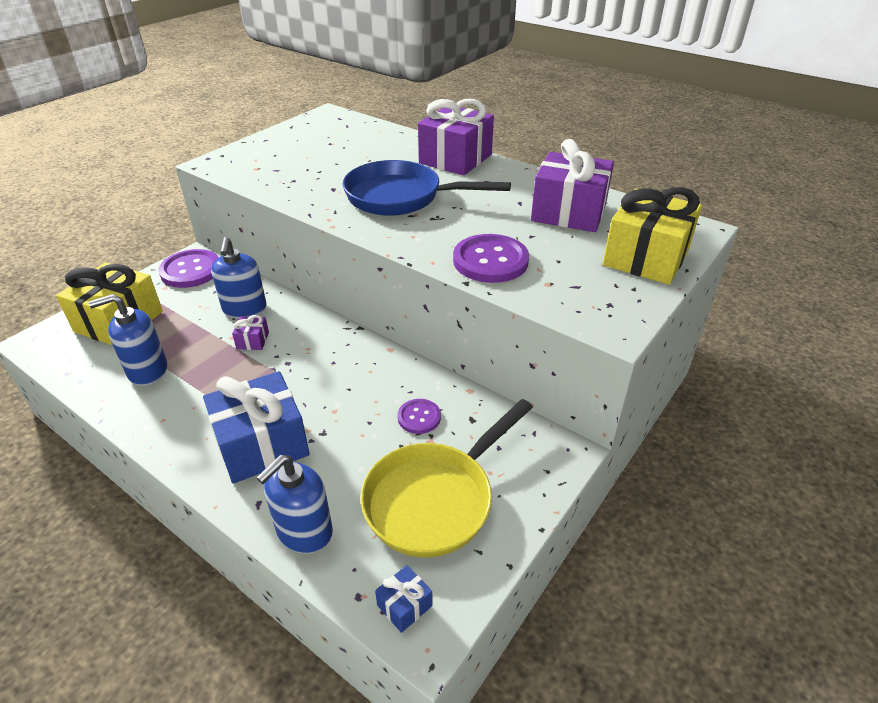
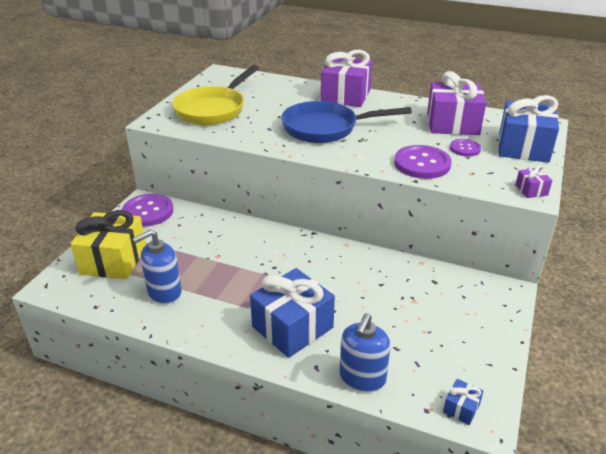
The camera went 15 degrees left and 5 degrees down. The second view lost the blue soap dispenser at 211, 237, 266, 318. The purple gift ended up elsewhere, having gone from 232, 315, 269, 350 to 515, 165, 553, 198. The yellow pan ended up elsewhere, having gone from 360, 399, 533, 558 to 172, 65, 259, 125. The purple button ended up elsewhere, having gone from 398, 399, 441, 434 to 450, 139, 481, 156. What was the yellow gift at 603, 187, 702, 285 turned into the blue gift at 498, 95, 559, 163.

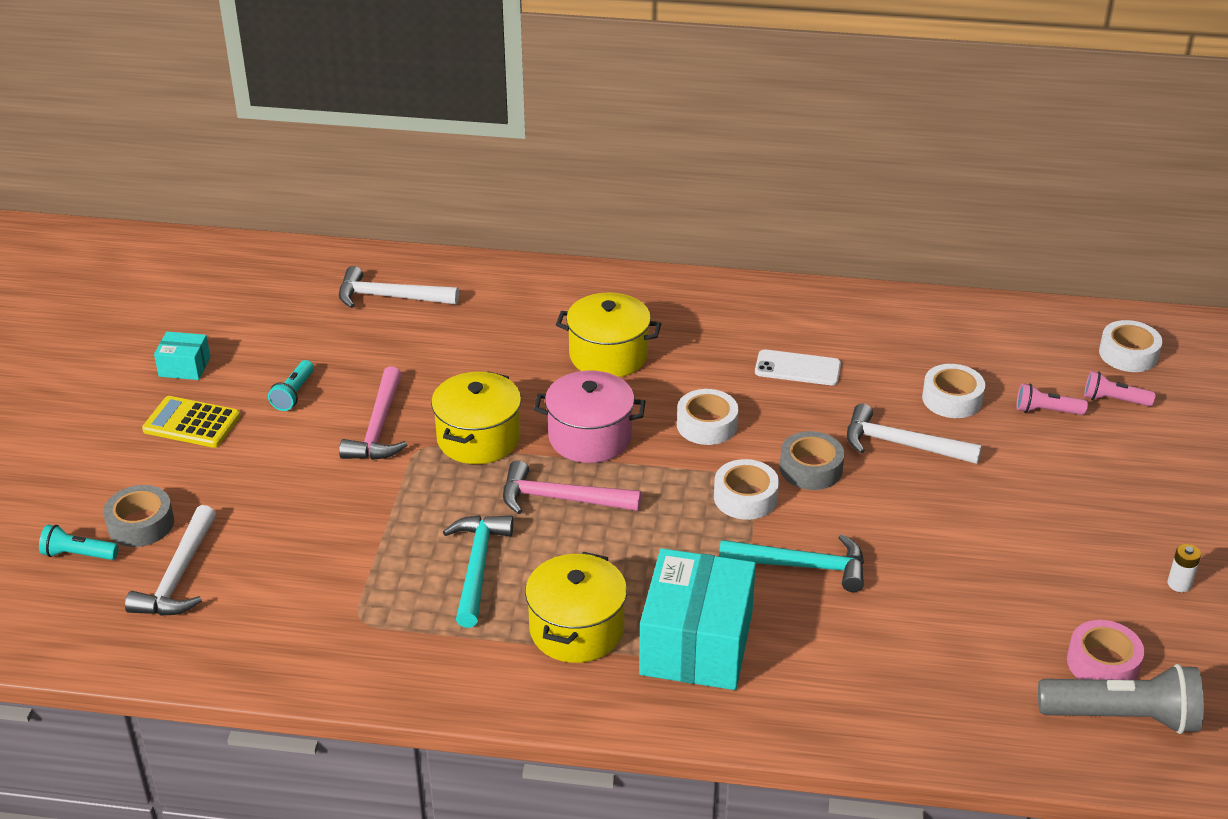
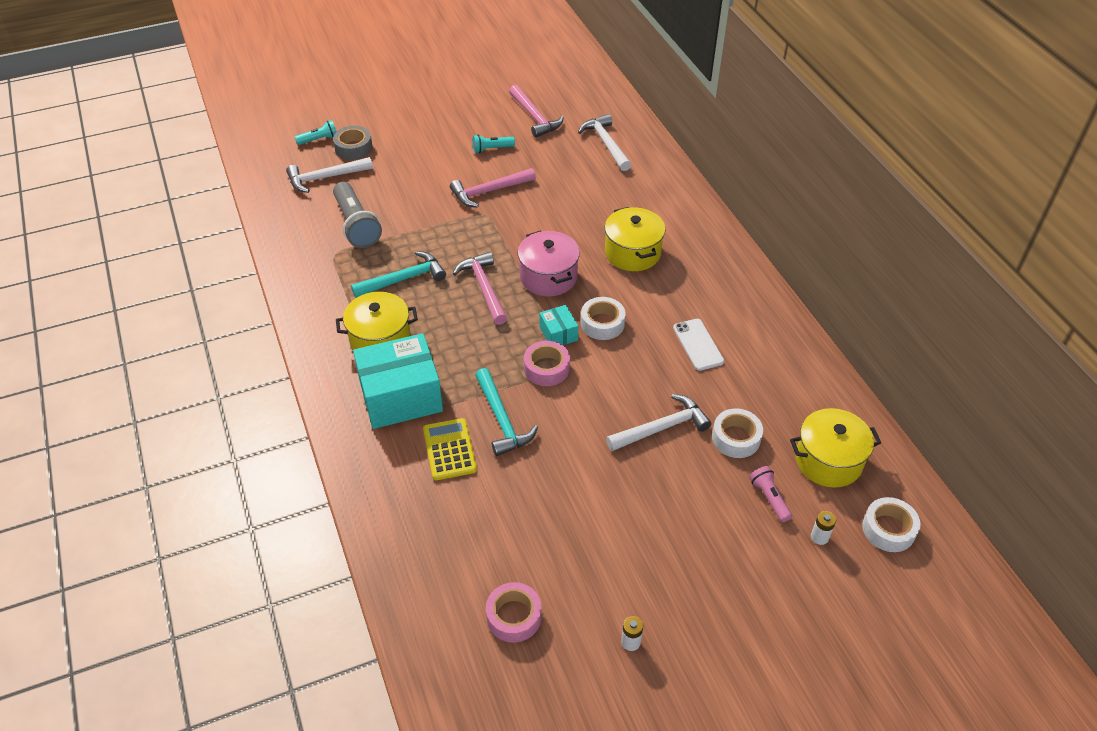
The camera went 60 degrees right and 10 degrees up. The second view lost the grey tape at 780, 431, 844, 490. The second view gained the pink hammer at 509, 85, 564, 138. The yellow calculator ended up elsewhere, having gone from 142, 396, 240, 448 to 423, 418, 477, 480. The turquoise box ended up elsewhere, having gone from 154, 332, 210, 380 to 540, 305, 578, 345. The yellow pot ended up elsewhere, having gone from 431, 372, 521, 464 to 790, 408, 881, 488. The grey flashlight ended up elsewhere, having gone from 1038, 664, 1204, 734 to 333, 182, 382, 248. Where the pink flashlight stood at 1084, 371, 1156, 406, the white battery came to stand at 811, 511, 836, 545. What was the white tape at 714, 459, 779, 520 turned into the pink tape at 524, 341, 570, 386. The turquoise flashlight at 39, 525, 119, 560 ended up facing another way, 90 degrees clockwise from before. The white hammer at 847, 403, 982, 464 ended up facing another way, 75 degrees clockwise from before.

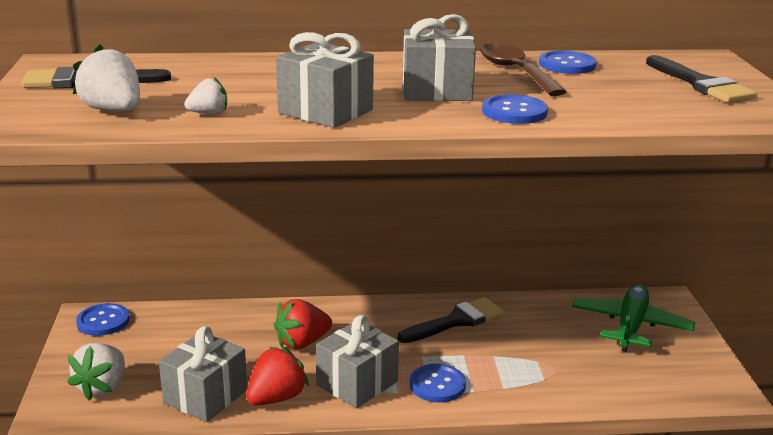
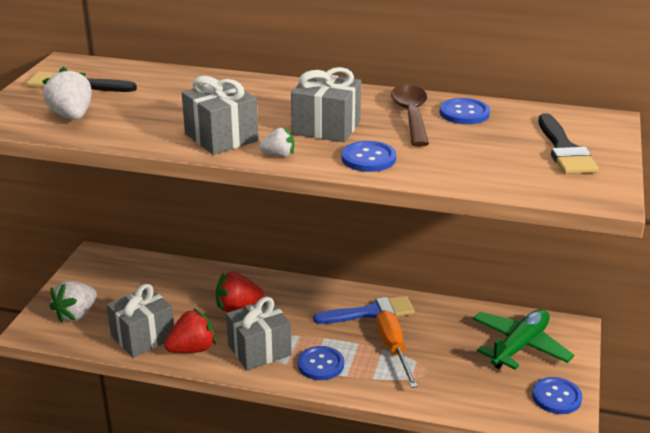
The camera went 20 degrees right and 5 degrees up. The second view gained the orange screwdriver at 376, 310, 418, 388. The blue button ended up elsewhere, having gone from 76, 303, 130, 336 to 532, 377, 582, 414. The white strawberry ended up elsewhere, having gone from 184, 77, 227, 114 to 259, 128, 294, 157. What was the black brush at 398, 297, 504, 343 turned into the blue brush at 313, 296, 415, 324.

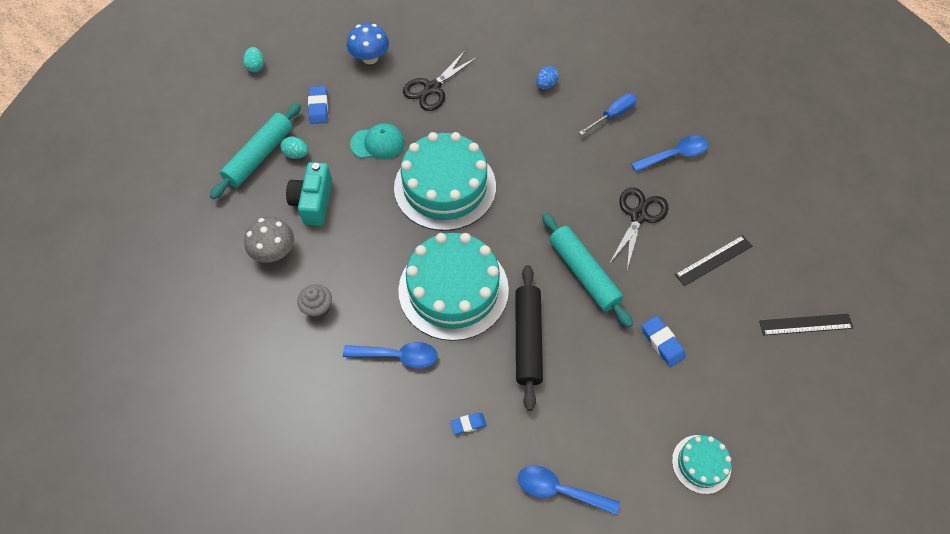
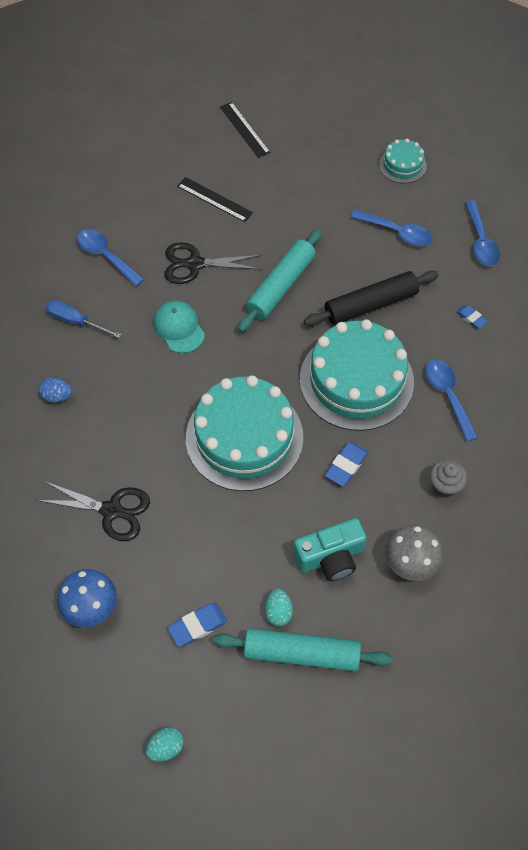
The camera went 115 degrees left and 0 degrees up. The second view gained the blue spoon at 351, 209, 433, 246. The turquoise cap ended up elsewhere, having gone from 350, 123, 405, 160 to 153, 301, 205, 353. The blue eraser ended up elsewhere, having gone from 642, 316, 686, 367 to 325, 441, 368, 486.

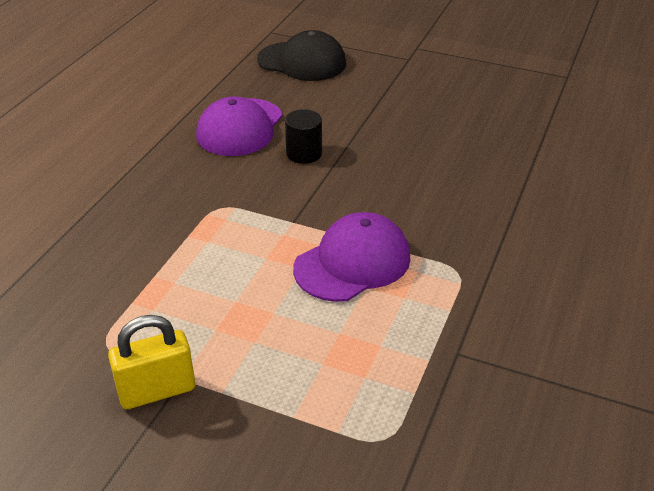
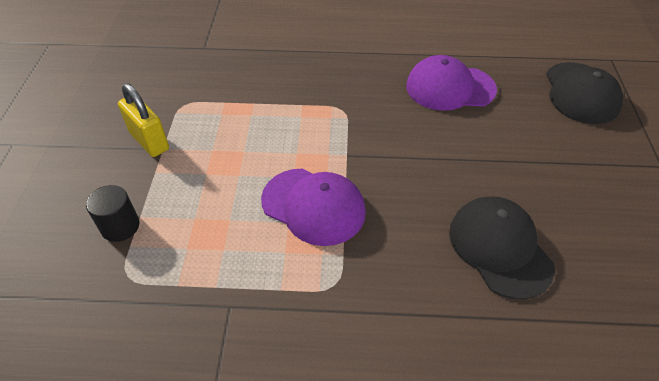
The camera went 70 degrees right and 10 degrees up. The second view gained the black cap at 449, 197, 555, 299. The black cylinder ended up elsewhere, having gone from 285, 109, 322, 164 to 86, 185, 139, 242.

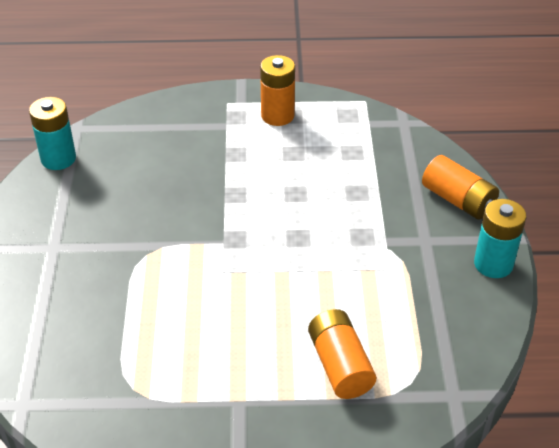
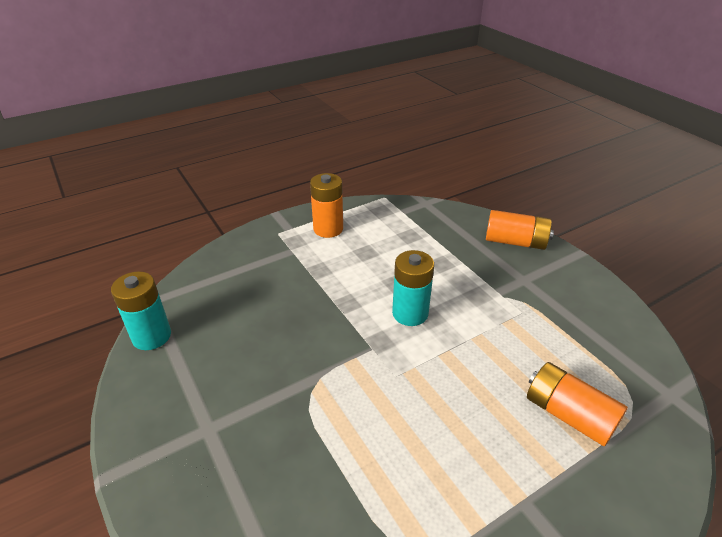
The camera went 30 degrees left and 5 degrees down. The turquoise battery ended up elsewhere, having gone from 474, 199, 526, 278 to 392, 250, 434, 326.

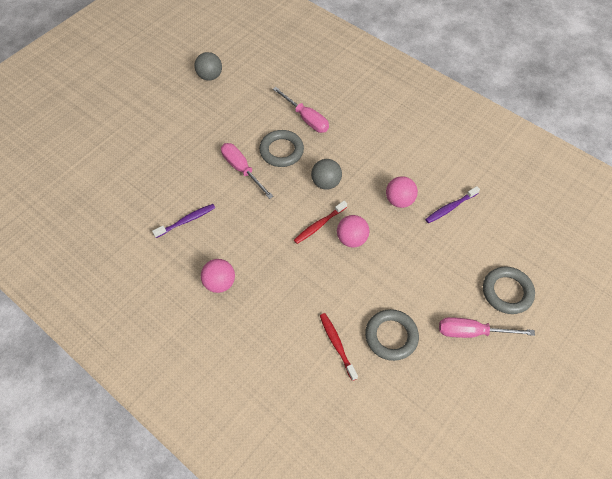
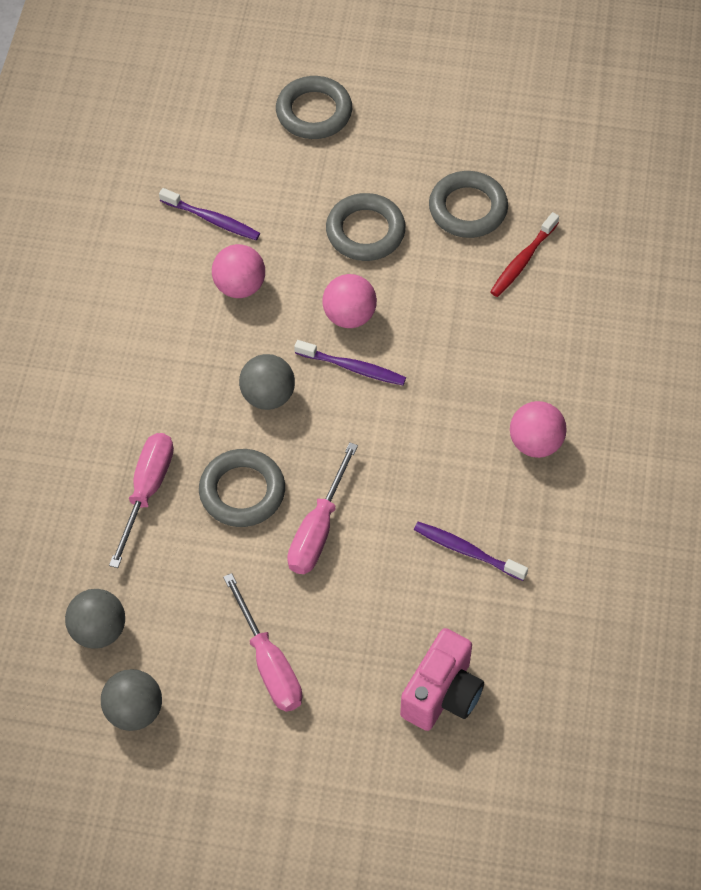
The camera went 120 degrees left and 0 degrees up. The second view gained the grey ball at 65, 589, 125, 649. The second view gained the grey ring at 326, 193, 406, 261. The second view gained the pink camera at 400, 628, 484, 731. The pink screwdriver ended up elsewhere, having gone from 439, 317, 535, 338 to 223, 573, 302, 712. What was the red toothbrush at 294, 201, 347, 244 turned into the purple toothbrush at 294, 340, 406, 385.

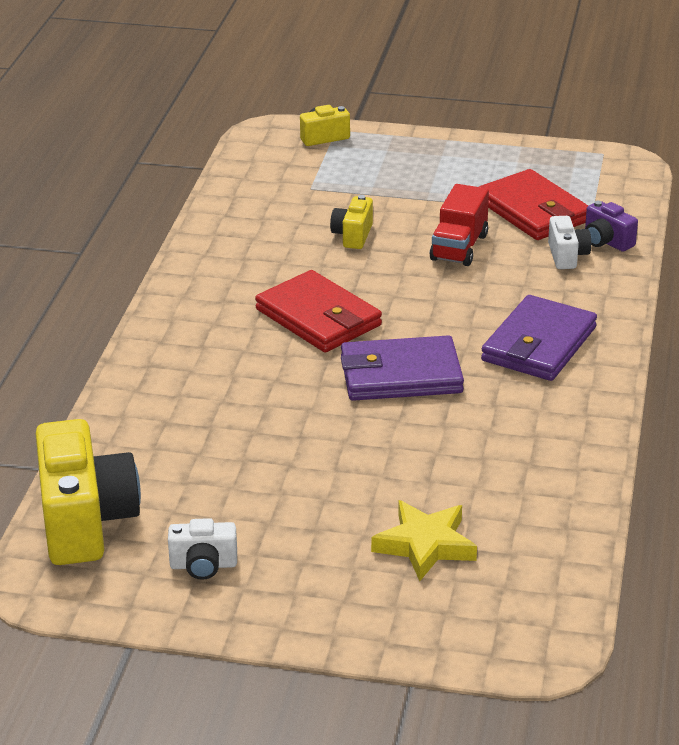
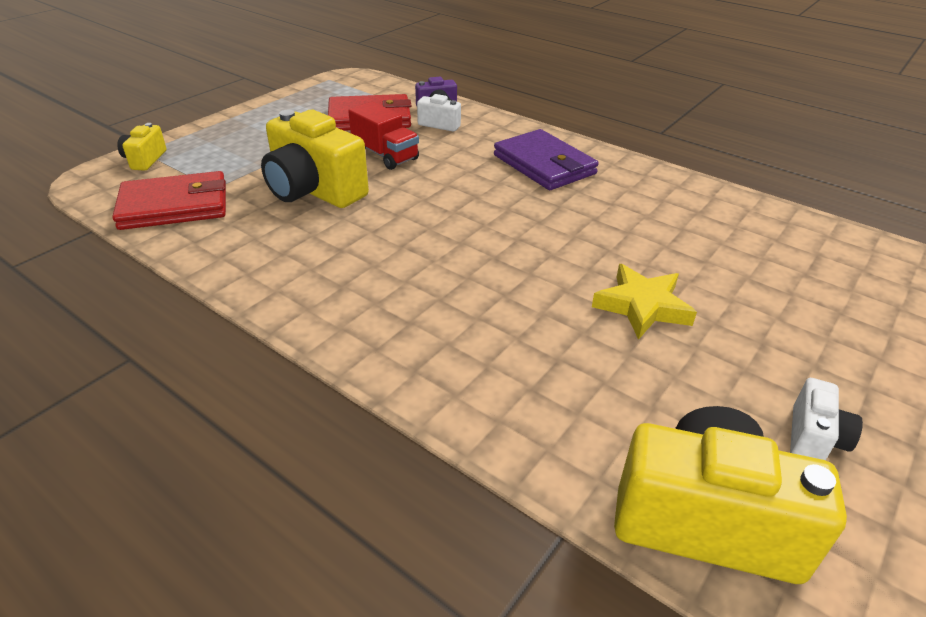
The camera went 65 degrees left and 5 degrees up. The second view lost the purple wallet at 341, 335, 464, 401. The red wallet ended up elsewhere, having gone from 255, 270, 382, 352 to 112, 171, 226, 230. The yellow star ended up elsewhere, having gone from 371, 500, 477, 581 to 592, 264, 697, 340. The size of the yellow camera at 330, 195, 373, 249 changed by a factor of 2.07.

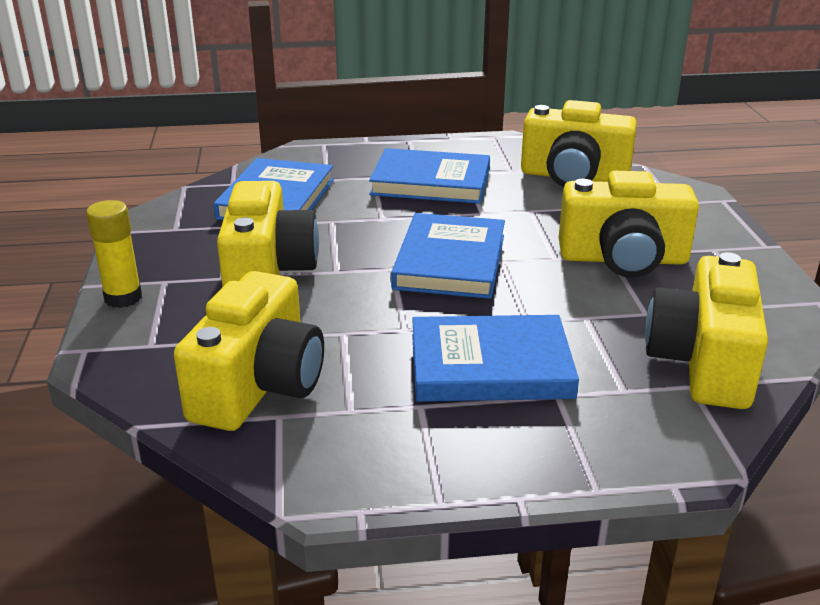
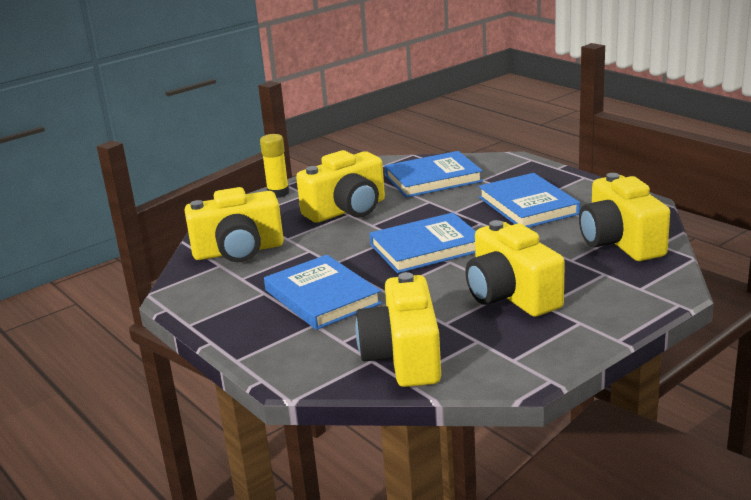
The camera went 60 degrees right and 5 degrees down. The yellow camera at 645, 252, 768, 409 ended up facing another way, 75 degrees counterclockwise from before.

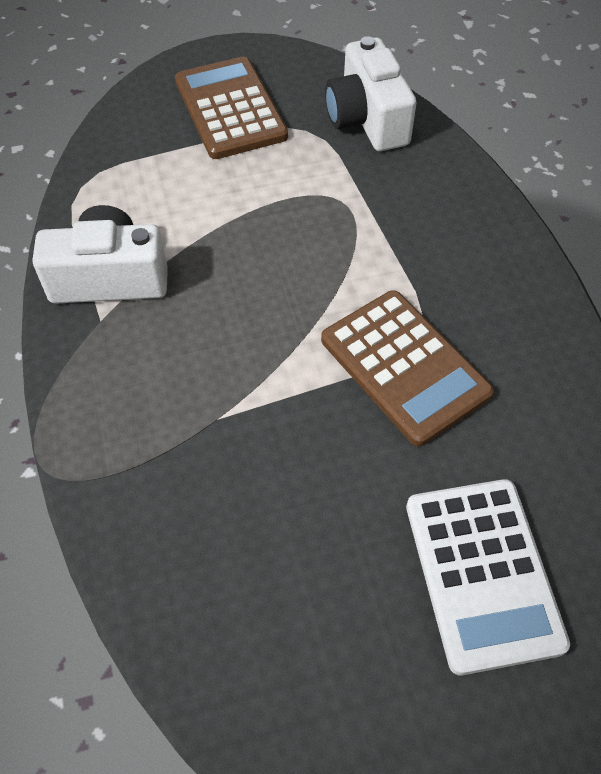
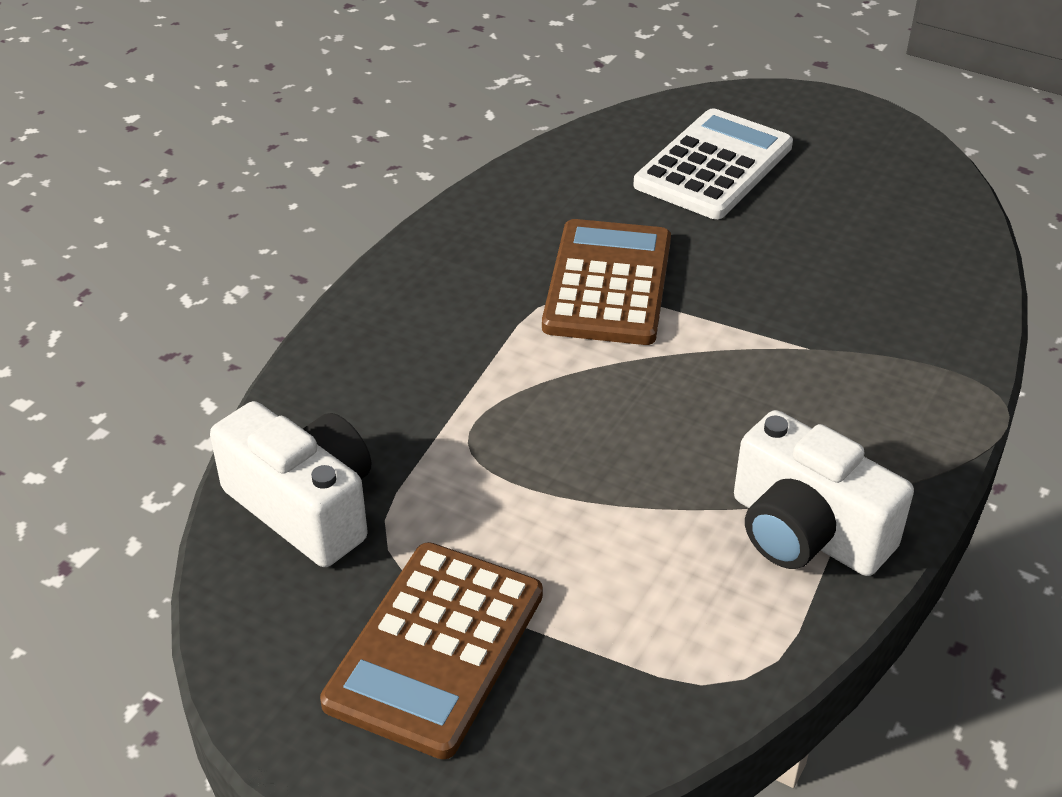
The camera went 135 degrees left and 15 degrees down. The white camera at 325, 36, 416, 151 ended up facing another way, 75 degrees counterclockwise from before.

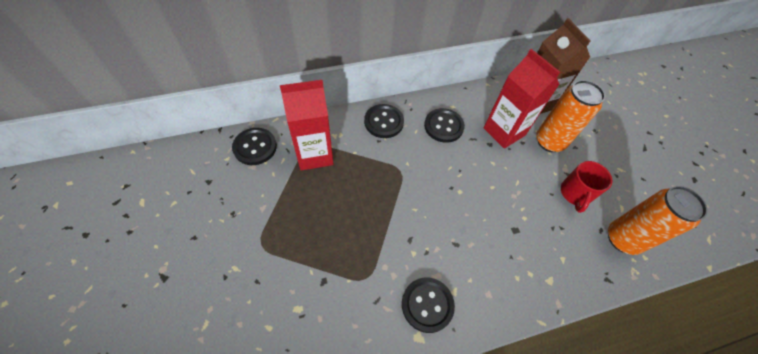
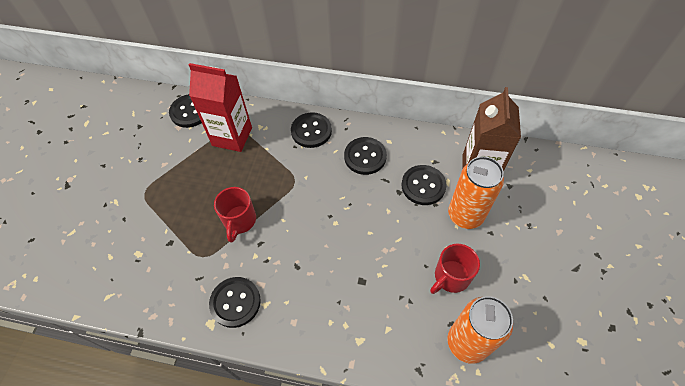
The camera went 35 degrees right and 0 degrees up. The second view gained the red mug at 214, 187, 256, 243. Where the red carton stood at 484, 49, 560, 149, the black button came to stand at 402, 165, 447, 205.

